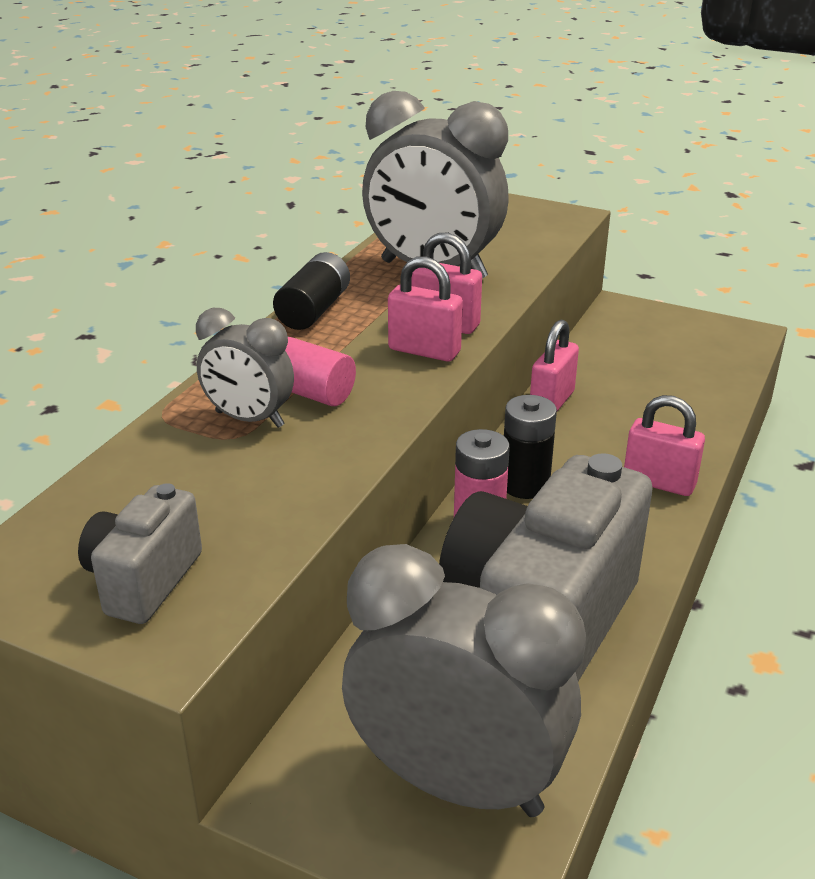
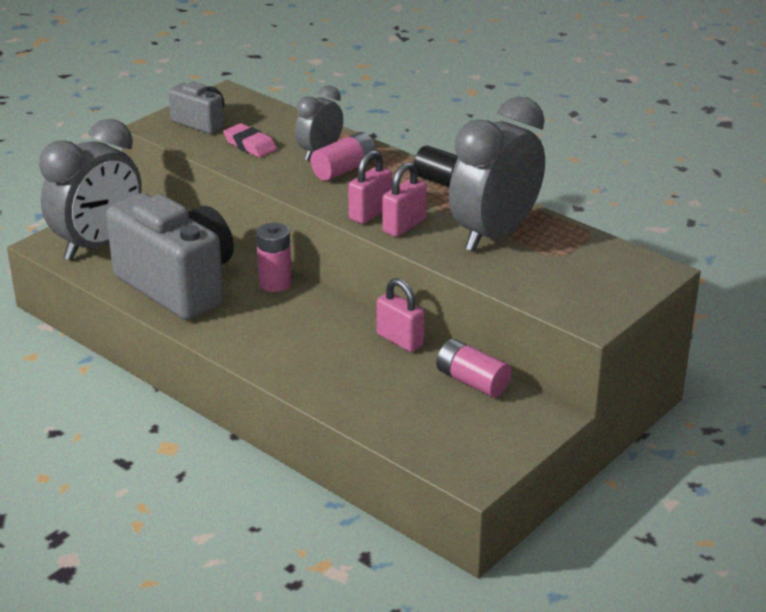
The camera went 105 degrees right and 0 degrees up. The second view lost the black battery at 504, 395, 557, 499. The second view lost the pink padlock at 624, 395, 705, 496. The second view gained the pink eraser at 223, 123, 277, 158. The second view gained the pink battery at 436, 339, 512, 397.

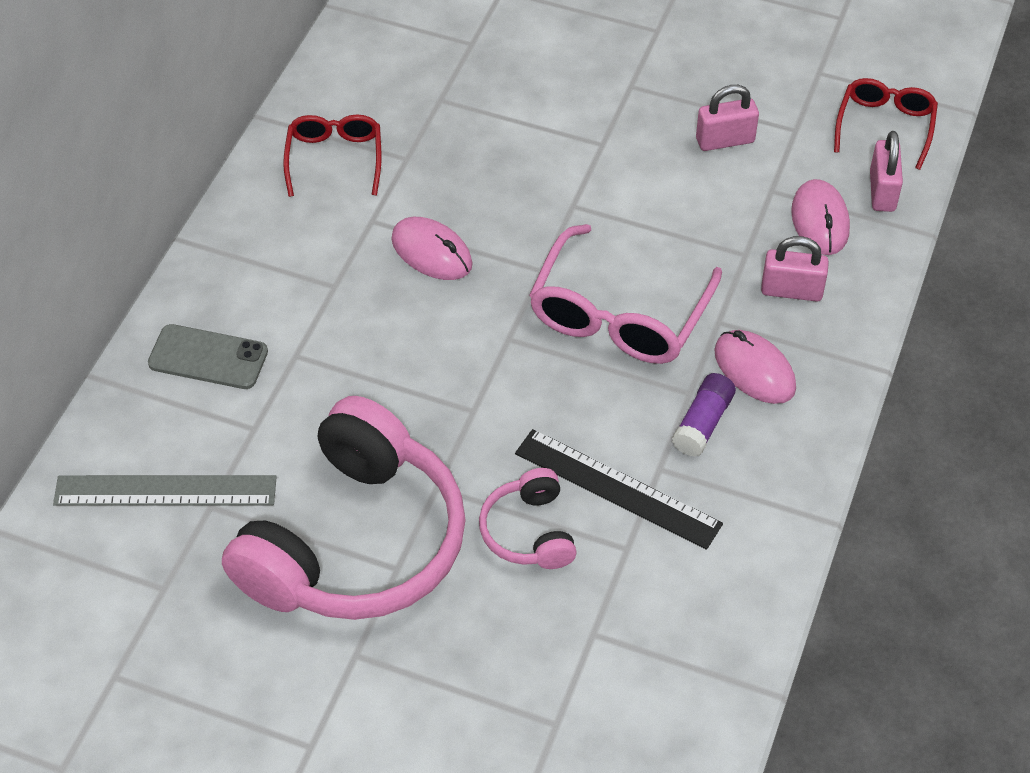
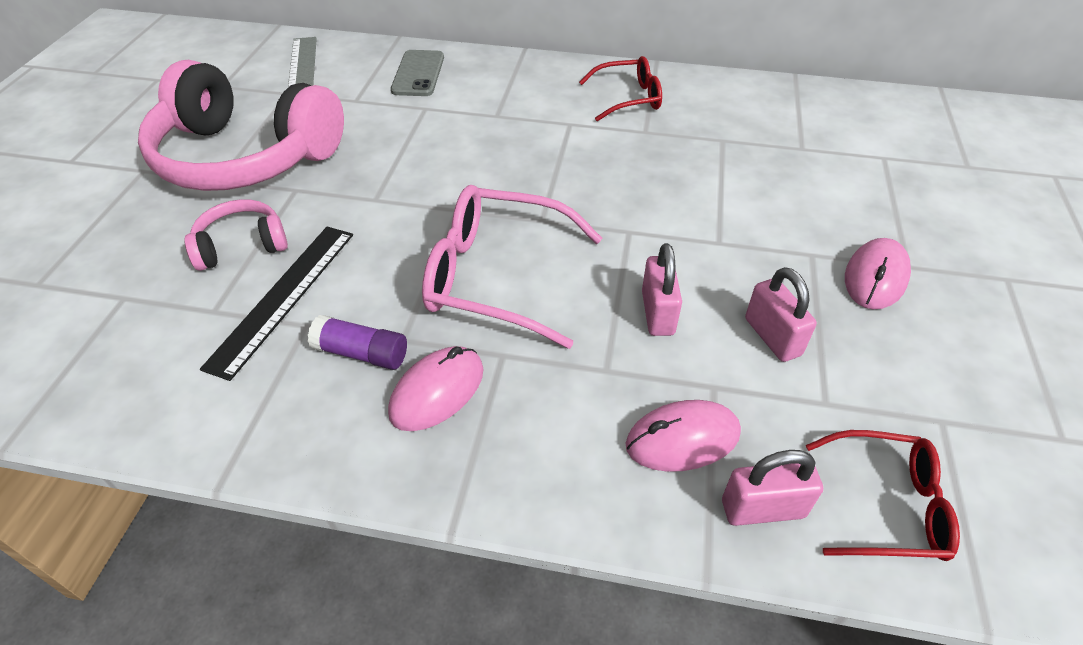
The camera went 80 degrees right and 5 degrees down. The pink mouse ended up elsewhere, having gone from 391, 217, 473, 280 to 845, 238, 911, 309. The pink padlock ended up elsewhere, having gone from 761, 236, 829, 301 to 642, 243, 682, 336.

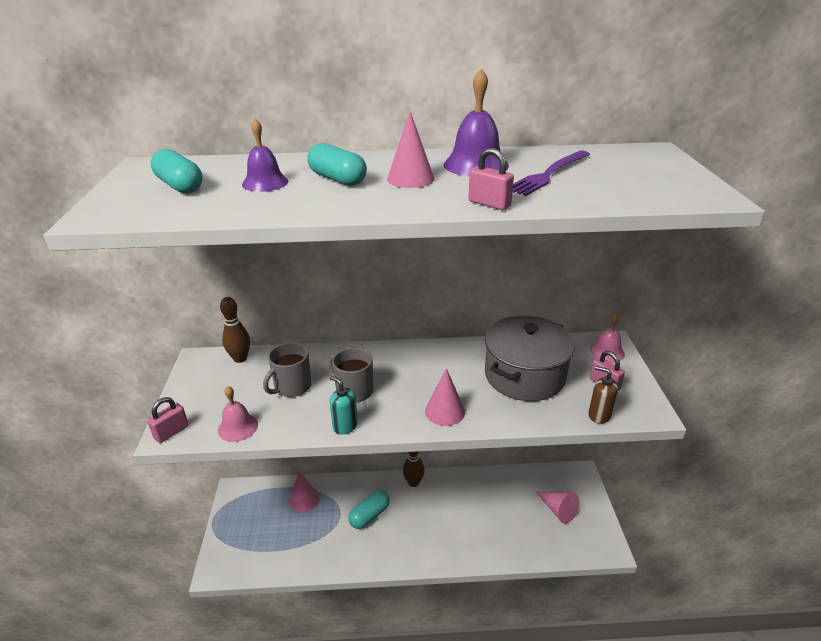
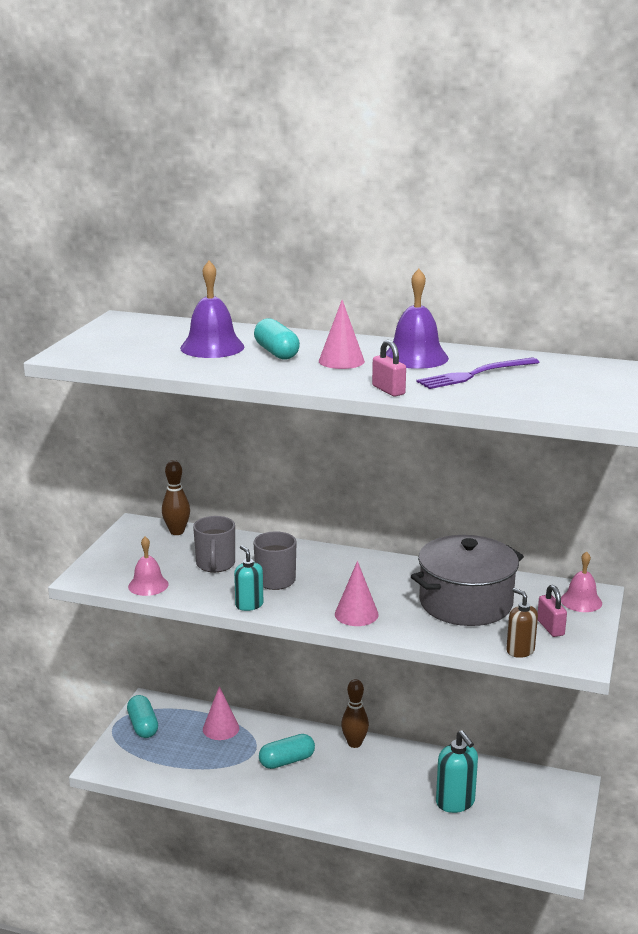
The camera went 20 degrees right and 10 degrees down. The second view lost the pink padlock at 147, 397, 189, 443. The second view lost the pink cone at 536, 492, 579, 524. The second view gained the turquoise soap dispenser at 436, 730, 478, 813. The turquoise capsule ended up elsewhere, having gone from 151, 149, 203, 194 to 127, 695, 158, 738. The grey mug at 263, 342, 311, 397 ended up facing another way, 60 degrees counterclockwise from before. The size of the purple bell at 242, 119, 288, 192 changed by a factor of 1.51.

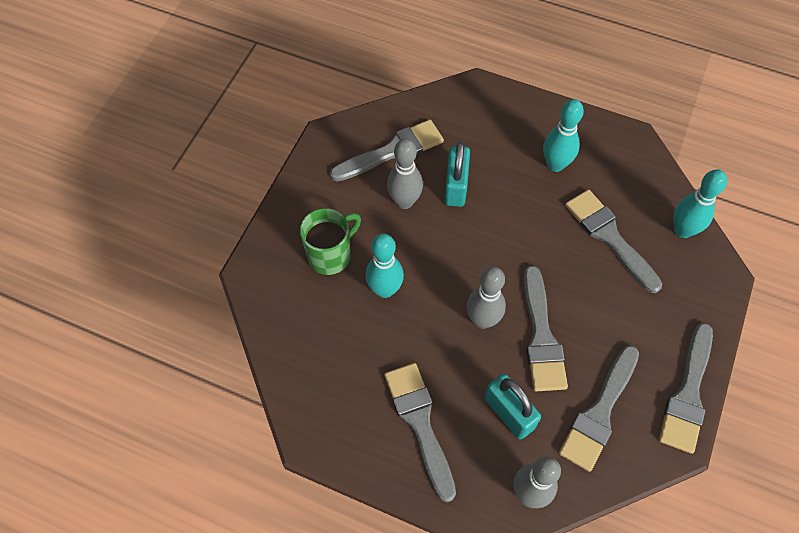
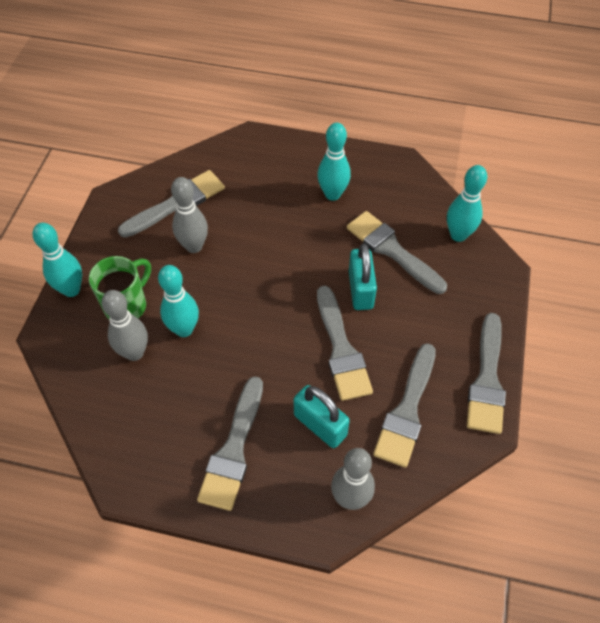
The camera went 10 degrees left and 5 degrees down. The second view gained the turquoise bowling pin at 33, 223, 82, 297. The turquoise padlock ended up elsewhere, having gone from 444, 142, 470, 207 to 349, 244, 377, 310. The grey bowling pin ended up elsewhere, having gone from 466, 266, 506, 329 to 102, 290, 148, 361. The grey brush at 384, 363, 456, 502 ended up facing another way, 135 degrees counterclockwise from before.

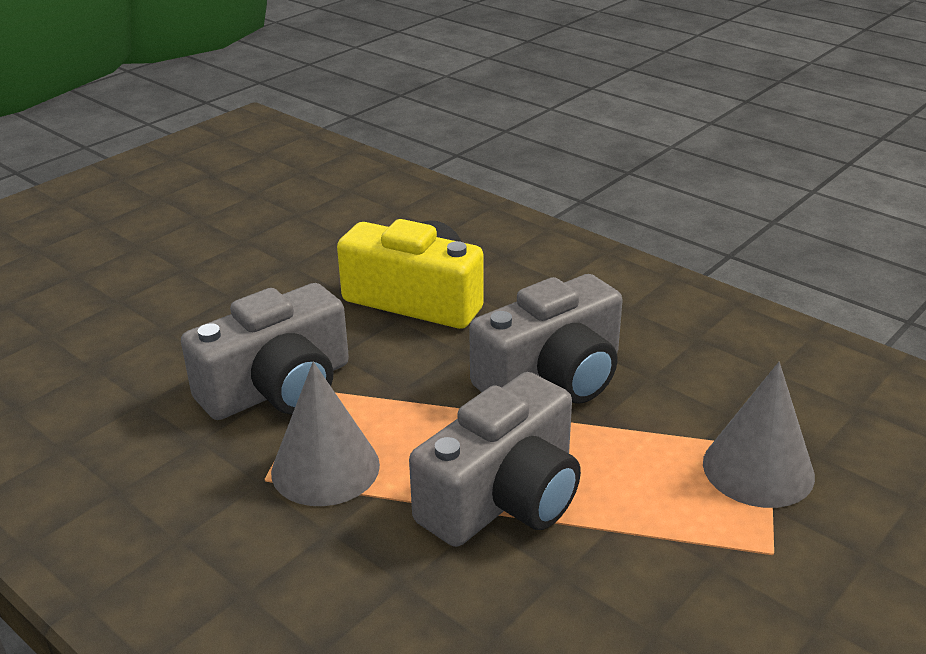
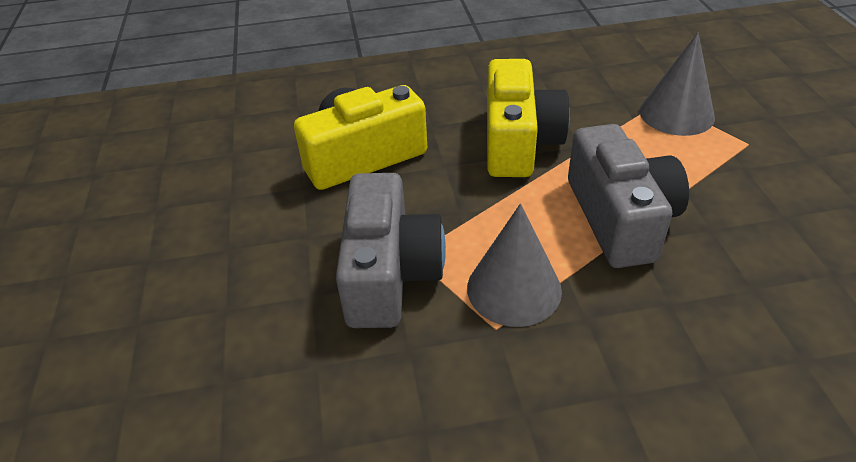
The camera went 50 degrees left and 10 degrees up. What was the grey camera at 469, 274, 623, 404 turned into the yellow camera at 487, 59, 570, 177.

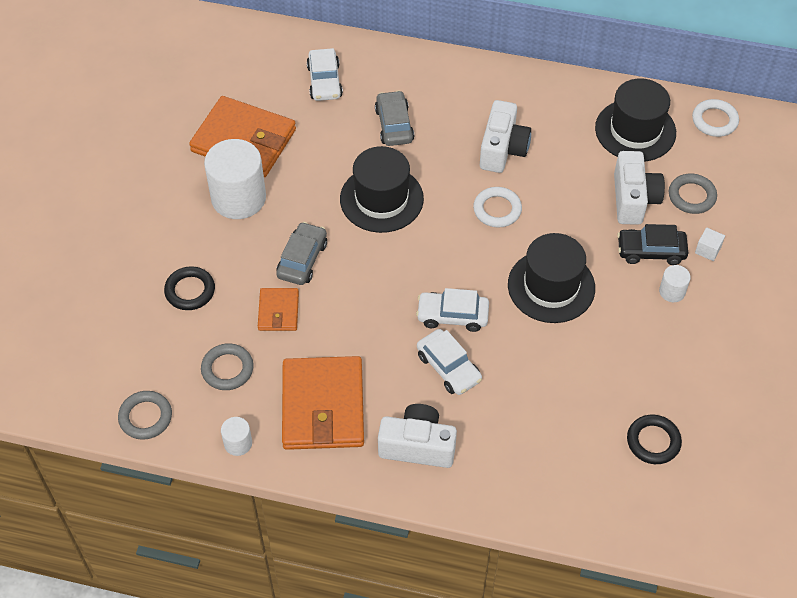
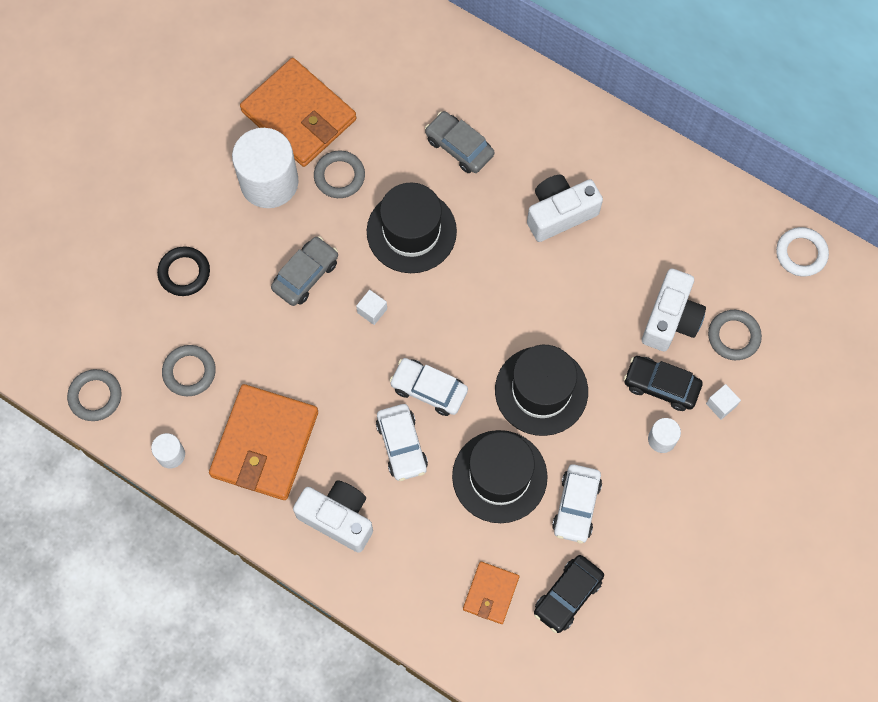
The camera went 20 degrees right and 15 degrees up. The second view lost the white ring at 473, 187, 522, 228. The second view gained the grey ring at 314, 151, 365, 198. The second view gained the white cube at 356, 290, 387, 325. The orange wallet ended up elsewhere, having gone from 258, 288, 299, 331 to 463, 561, 519, 624. The white car ended up elsewhere, having gone from 307, 48, 343, 101 to 552, 464, 602, 544. The black hat ended up elsewhere, having gone from 595, 78, 676, 162 to 452, 430, 548, 523. Where the black ring stood at 627, 415, 682, 464, the black car came to stand at 534, 555, 604, 633. The grey car at 375, 90, 414, 146 ended up facing another way, 60 degrees counterclockwise from before. The white camera at 480, 100, 531, 173 ended up facing another way, 150 degrees counterclockwise from before.

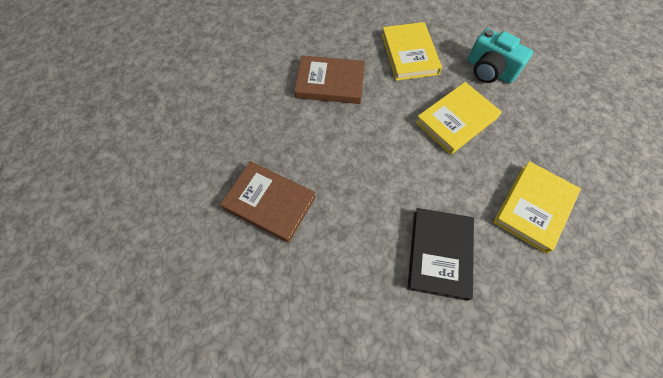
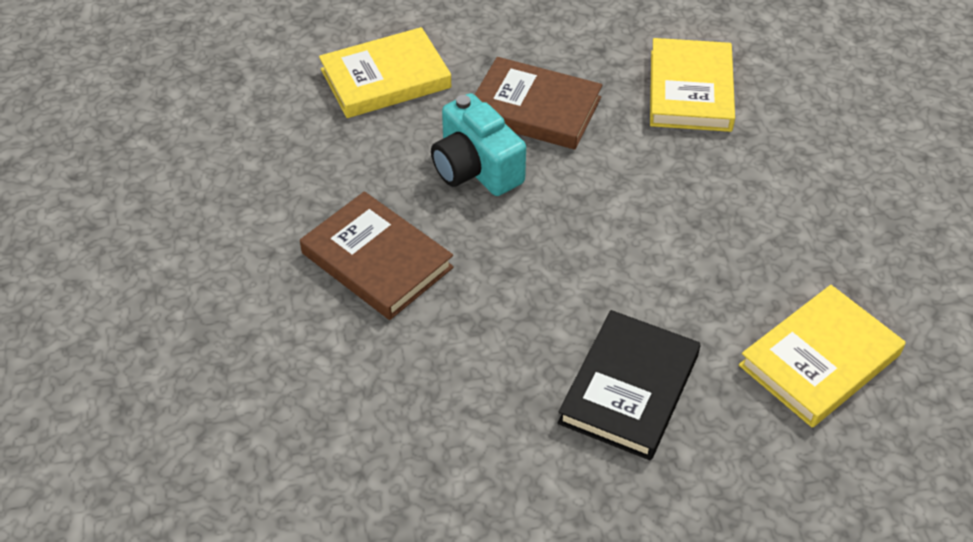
The camera went 15 degrees right and 15 degrees down. The yellow book ended up elsewhere, having gone from 415, 82, 502, 155 to 319, 27, 452, 118. The turquoise camera ended up elsewhere, having gone from 468, 28, 533, 83 to 431, 93, 526, 196.

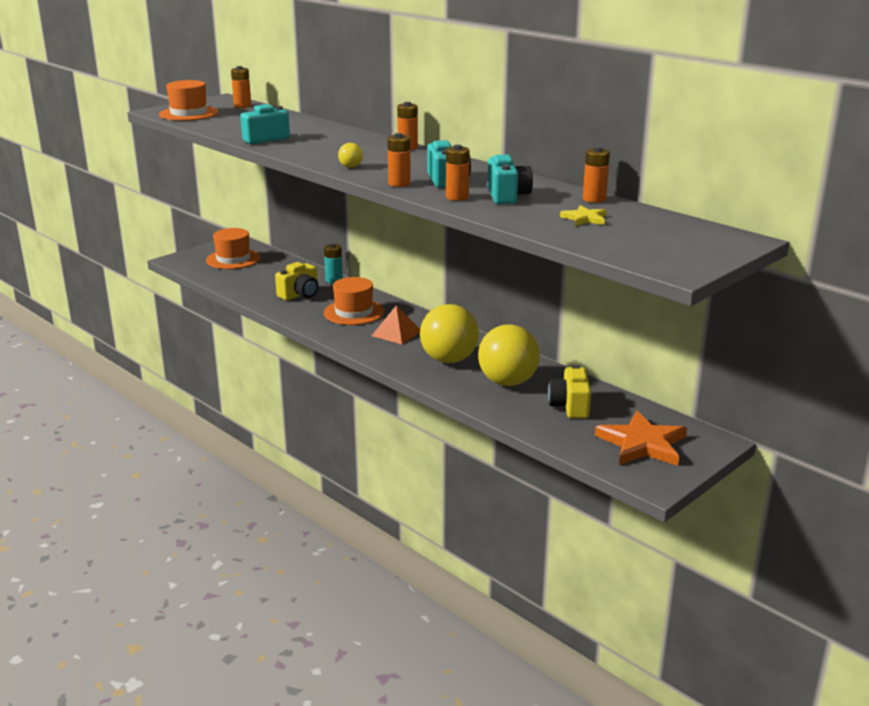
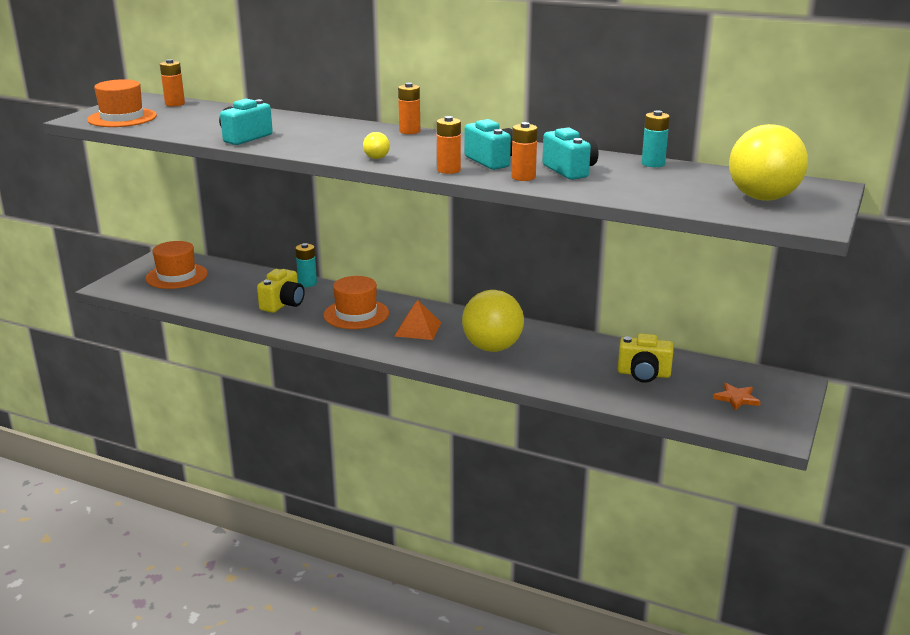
The camera went 20 degrees left and 0 degrees up. The second view lost the yellow star at 560, 205, 607, 226. The yellow ball ended up elsewhere, having gone from 478, 324, 540, 386 to 729, 124, 808, 201. What was the orange battery at 583, 146, 610, 203 turned into the turquoise battery at 642, 110, 670, 167. The yellow camera at 548, 365, 591, 418 ended up facing another way, 60 degrees counterclockwise from before. The size of the orange star at 595, 411, 687, 466 changed by a factor of 0.50.

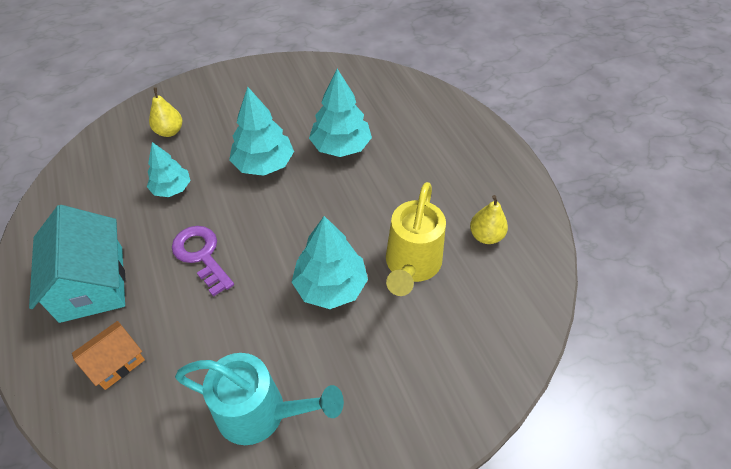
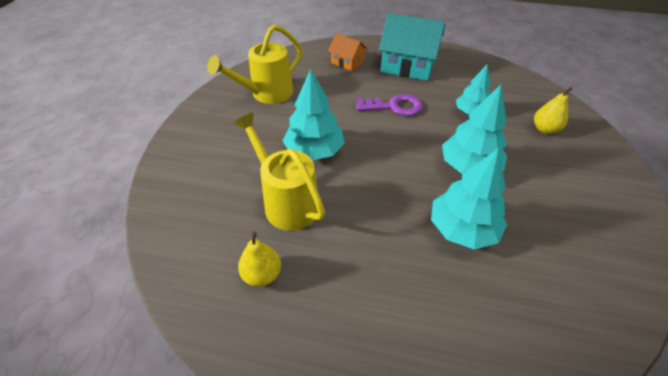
The camera went 125 degrees right and 5 degrees down. What was the turquoise watering can at 175, 353, 344, 445 turned into the yellow watering can at 207, 24, 302, 104. The orange house at 72, 321, 145, 390 ended up facing another way, 45 degrees counterclockwise from before.

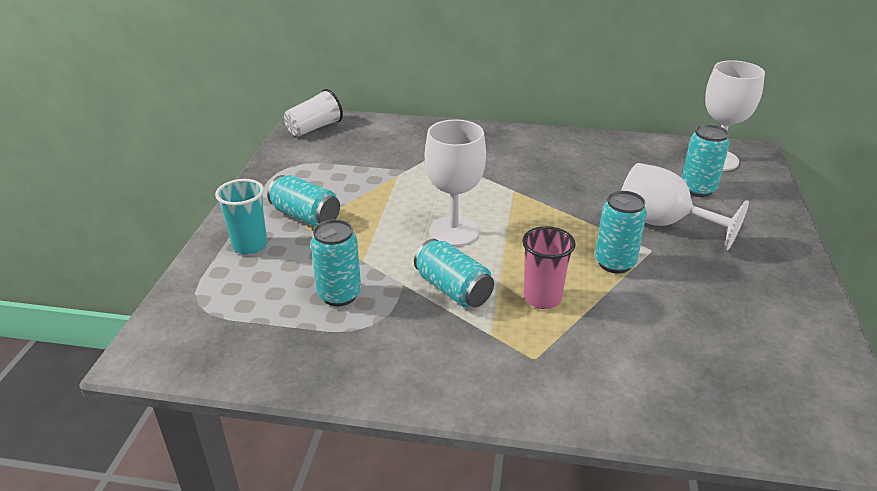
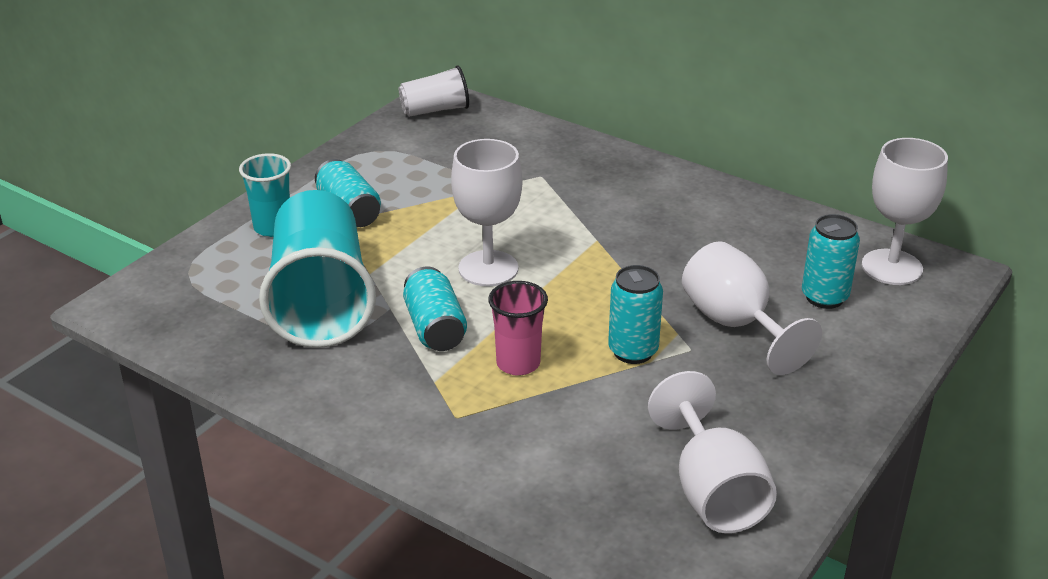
The camera went 25 degrees right and 0 degrees up. The second view gained the white goblet at 648, 371, 777, 533. Where the turquoise can stood at 311, 219, 361, 306, the turquoise cup came to stand at 259, 190, 376, 348.

